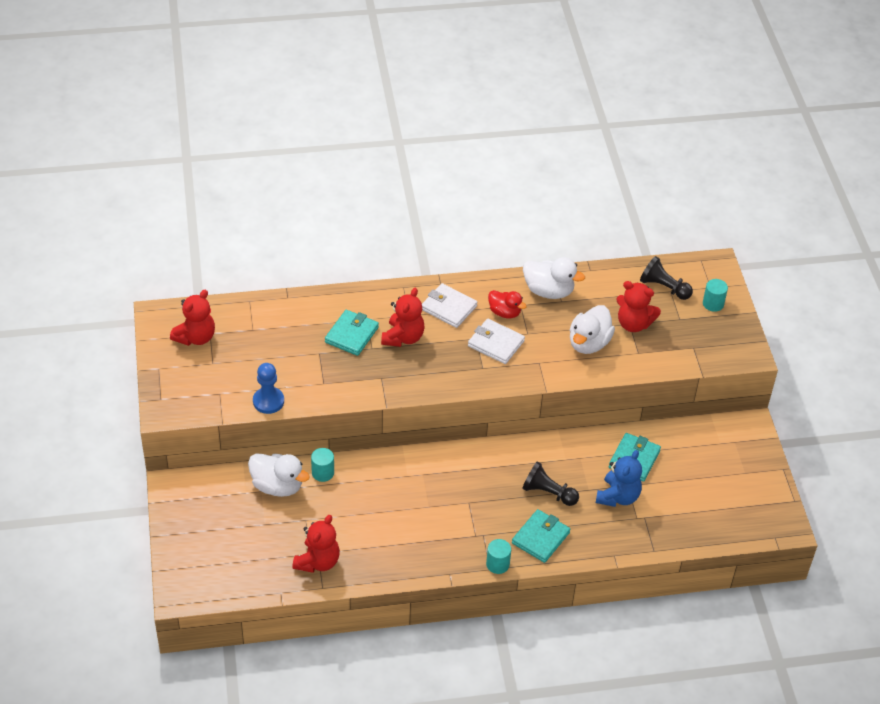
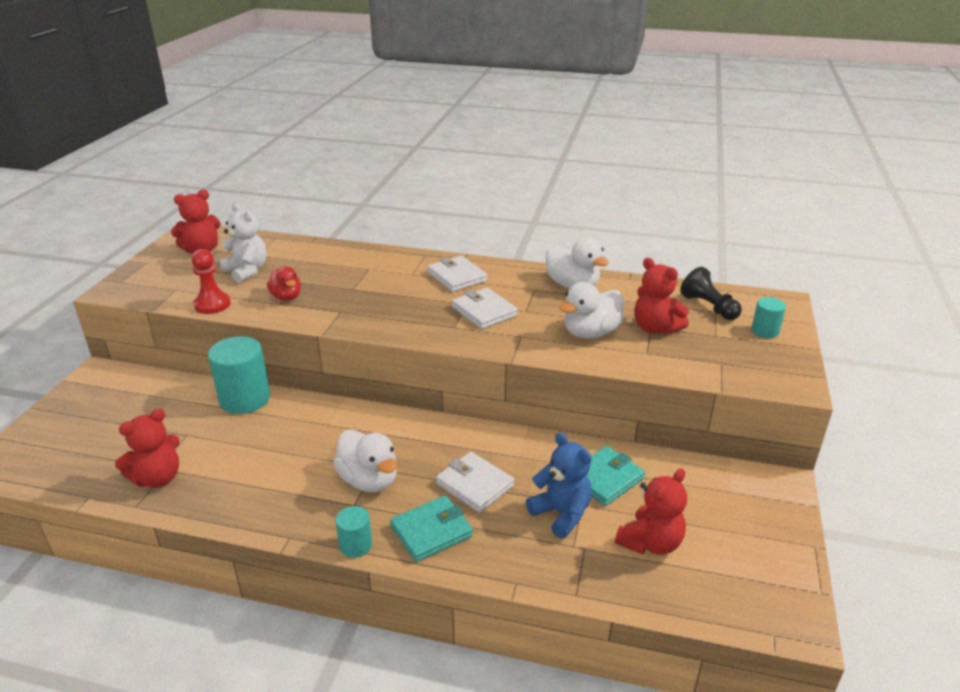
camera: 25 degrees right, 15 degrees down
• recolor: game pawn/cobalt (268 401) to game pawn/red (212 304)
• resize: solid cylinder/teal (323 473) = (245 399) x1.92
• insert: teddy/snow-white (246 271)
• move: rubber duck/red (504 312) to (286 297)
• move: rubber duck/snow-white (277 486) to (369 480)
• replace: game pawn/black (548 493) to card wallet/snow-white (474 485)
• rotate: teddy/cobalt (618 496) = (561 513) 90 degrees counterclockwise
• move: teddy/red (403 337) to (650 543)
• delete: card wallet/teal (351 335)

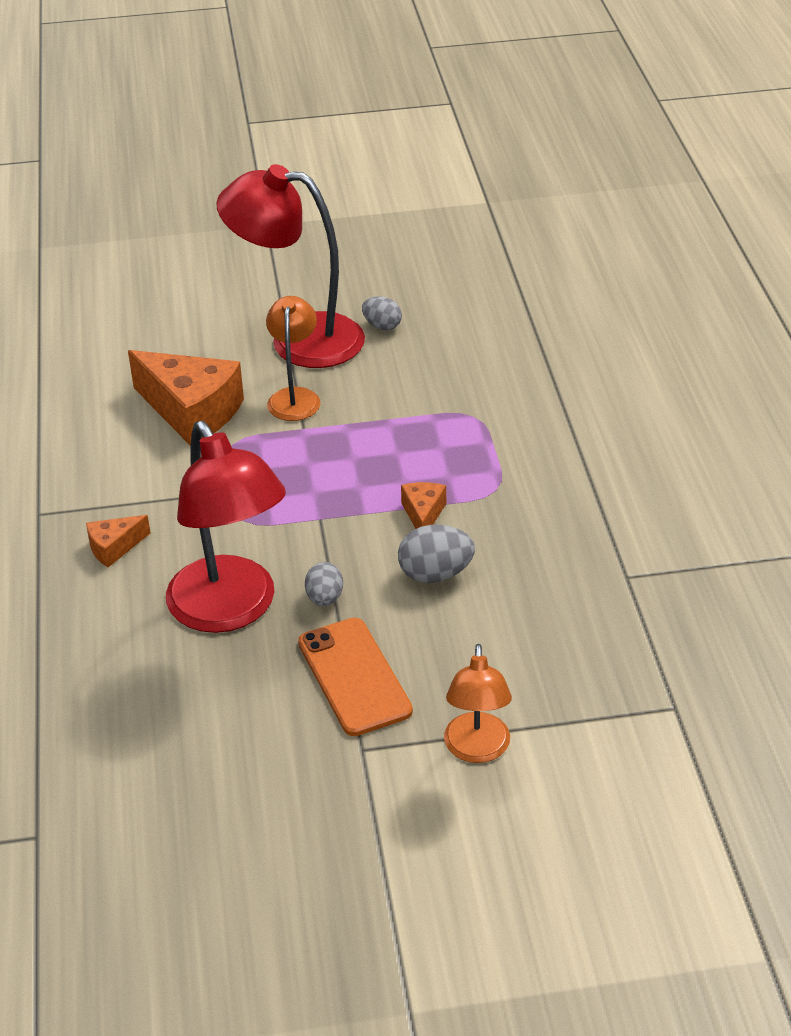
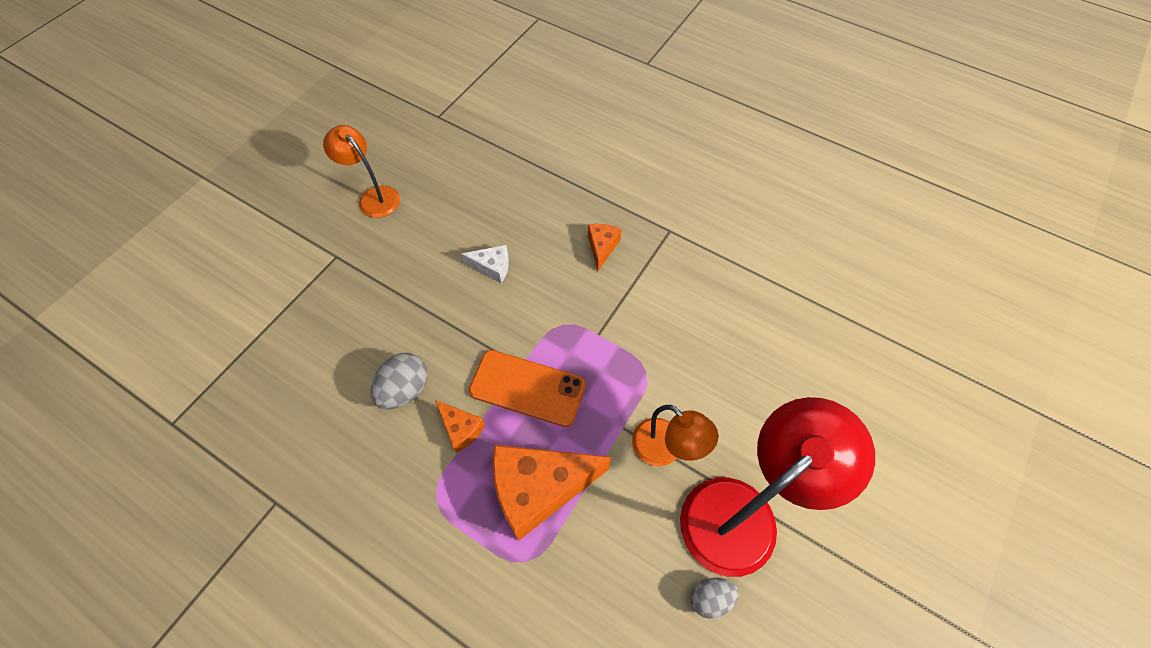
camera: 130 degrees right, 20 degrees up
• move: desk lamp/orange-coloured (477 750) to (373 197)
• replace: desk lamp/red (231 610) to piece of cheese/snow-white (492 267)
• move: mobile phone/orange-coloured (354 677) to (527 388)
• move: piece of cheese/orange-coloured (191 411) to (539 489)
• delete: egg/grey (324 598)

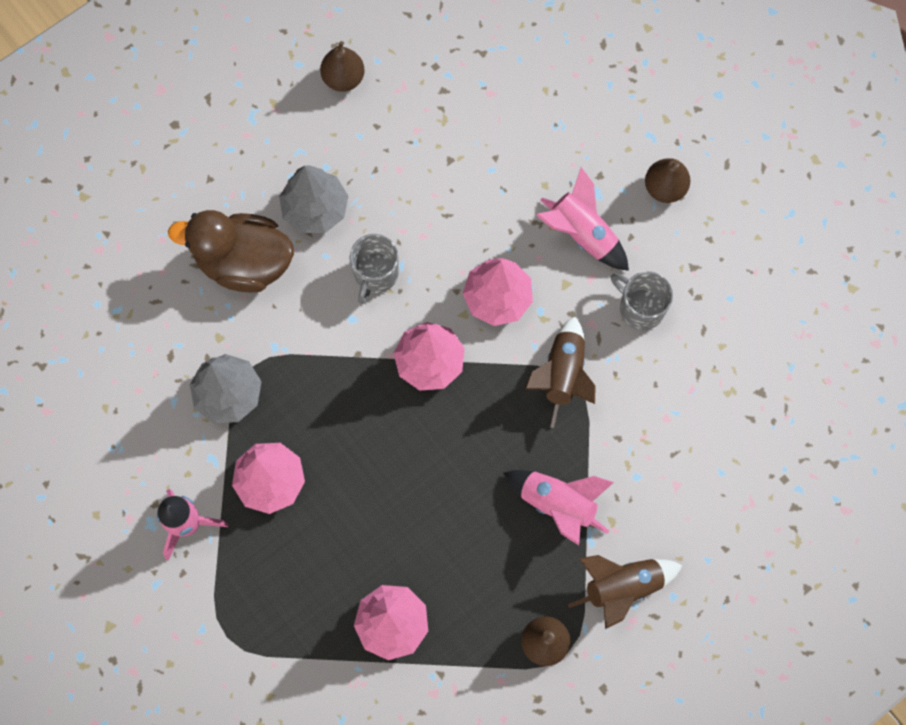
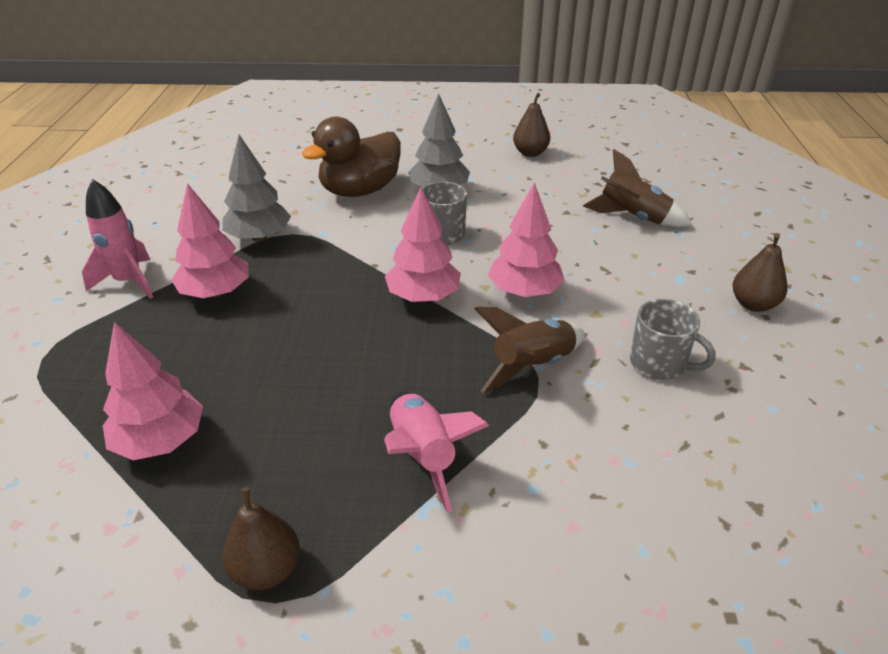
camera: 40 degrees right, 35 degrees down
• rotate: rubber duck/brown (244 262) = (360 190) 90 degrees counterclockwise
• move: toy rocket/brown (622 587) to (633 218)
• rotate: tea mug/grey (640 308) = (659 364) 135 degrees clockwise
• delete: toy rocket/rosy (582 234)

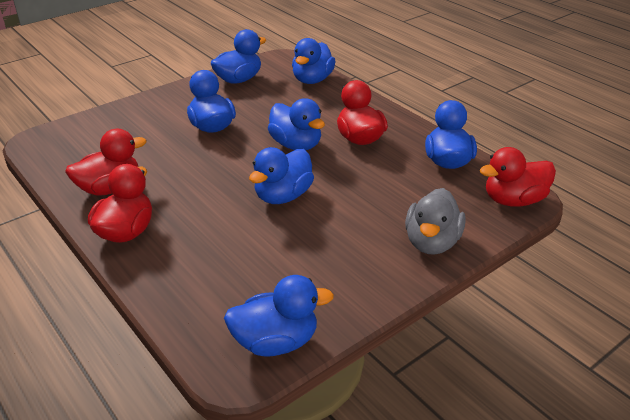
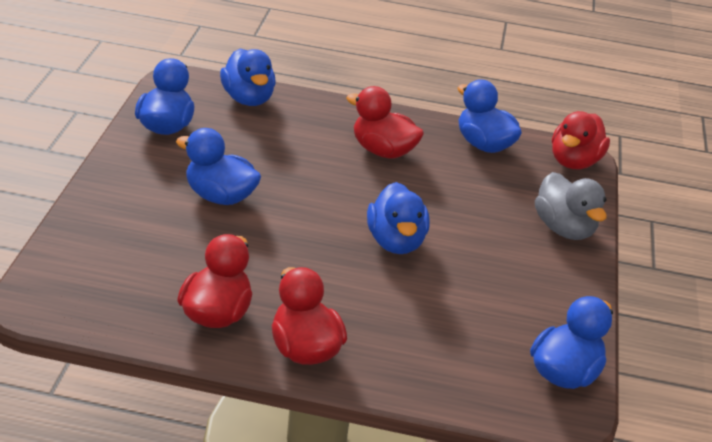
camera: 45 degrees left, 0 degrees up
• delete: rubber duck/cobalt (296 145)

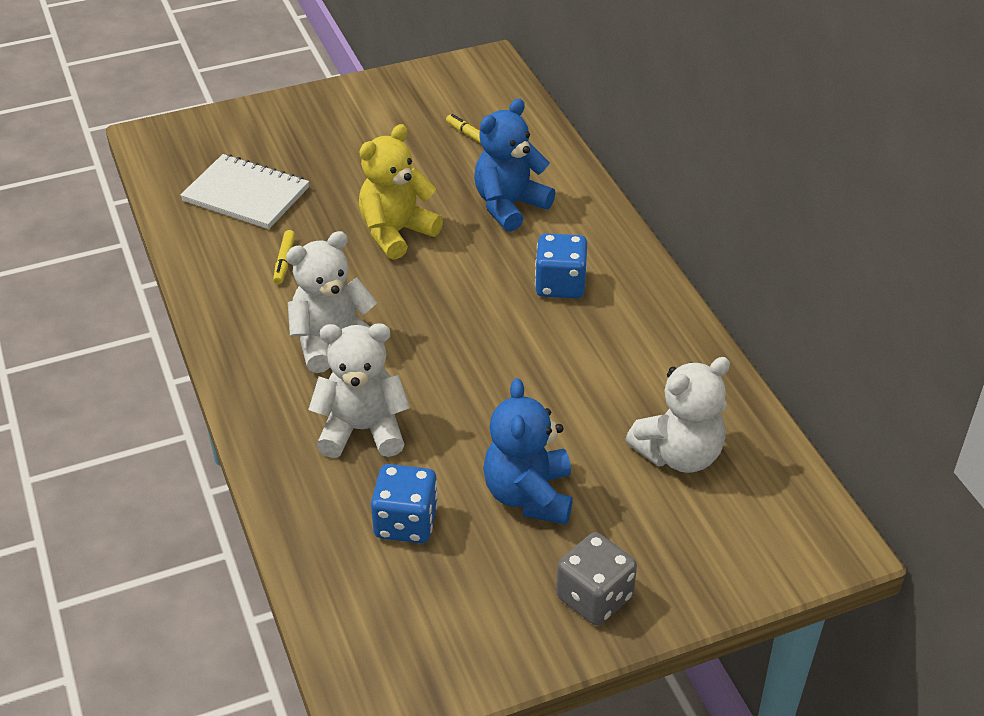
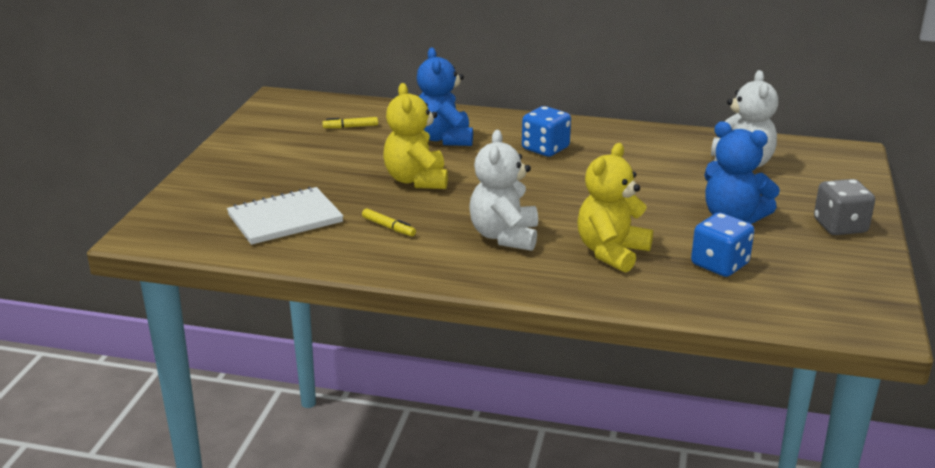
camera: 55 degrees left, 15 degrees down
• recolor: teddy/snow-white (362 430) to teddy/yellow (611 252)

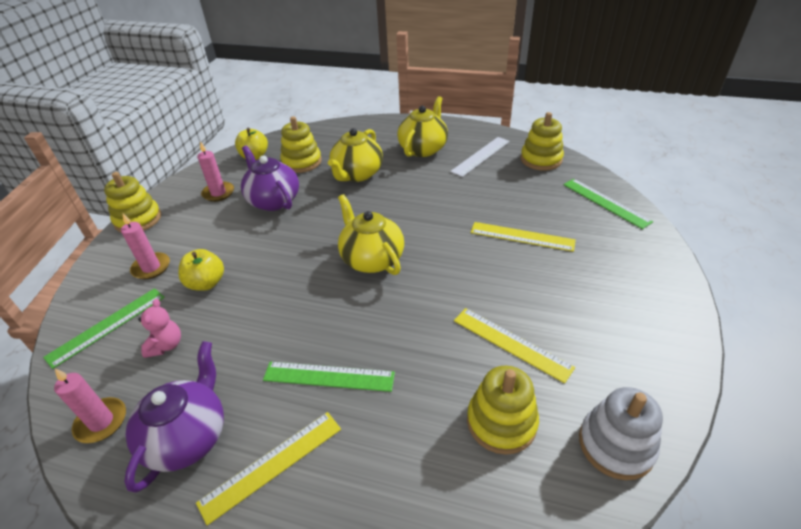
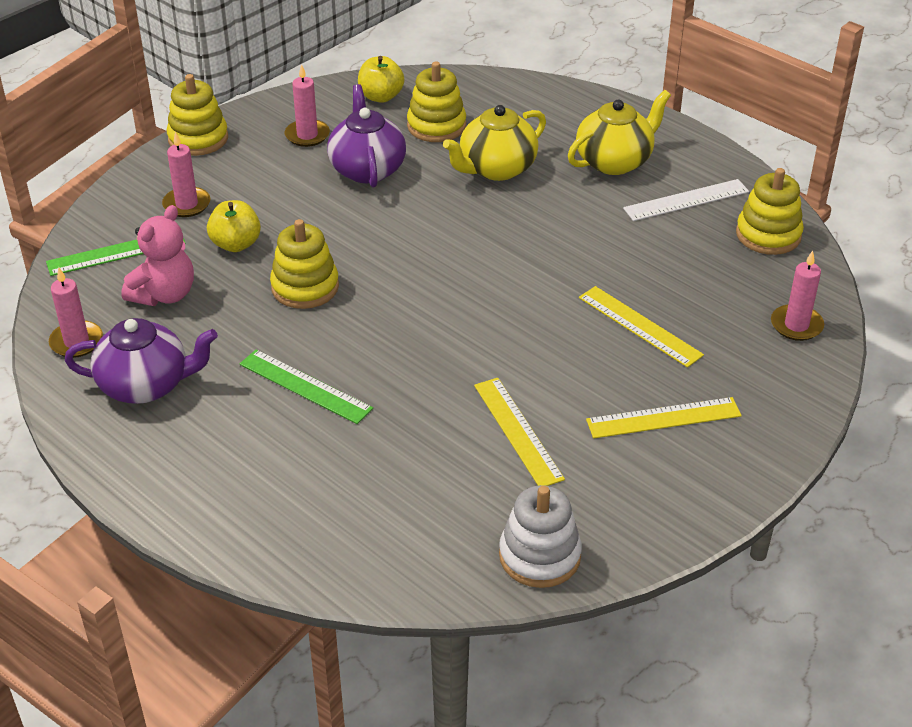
camera: 25 degrees right, 0 degrees up
• rotate: china teapot/violet (188 437) = (146 385) 45 degrees clockwise
• resize: teddy/rosy (166 345) = (164 294) x1.56
• move: stacking toy/yellow (501 422) to (305 287)
• move: straightedge/yellow (272 464) to (663 418)
• replace: straightedge/green (605 202) to wax candle/rosy (796 325)
• delete: china teapot/yellow (371 259)

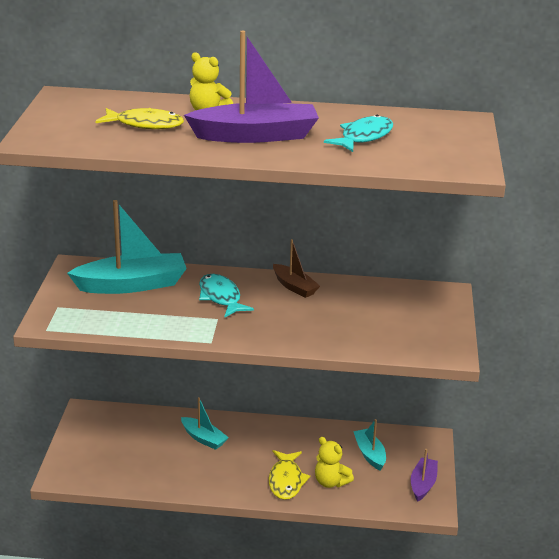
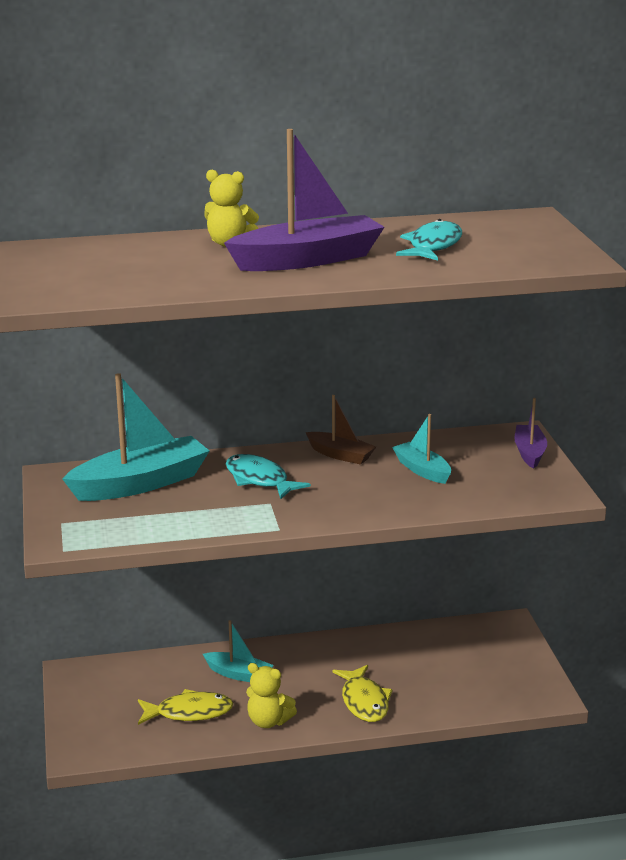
camera: 15 degrees left, 5 degrees down
• move: toy fish/yellow (145 124) to (189 713)
• move: teddy/yellow (331 482) to (268 721)
• move: toy boat/teal (370 454) to (422 470)
• move: toy boat/violet (423 484) to (529 453)

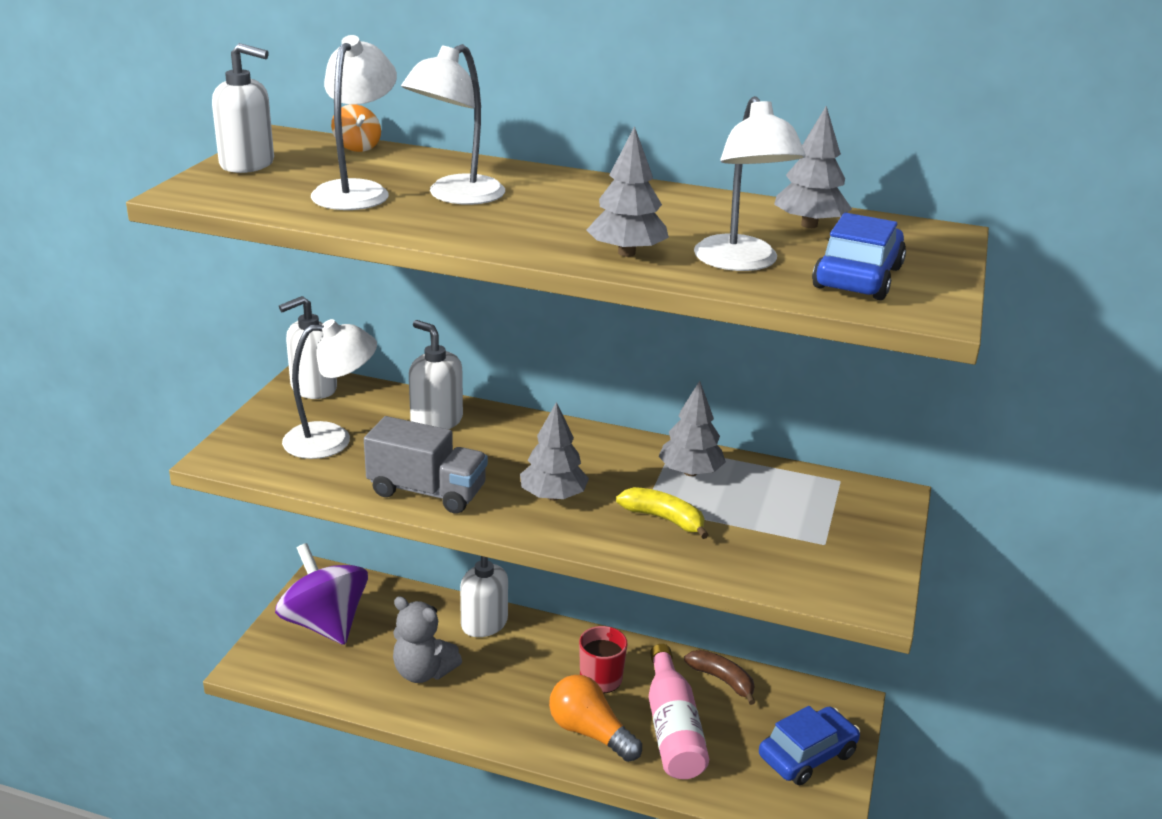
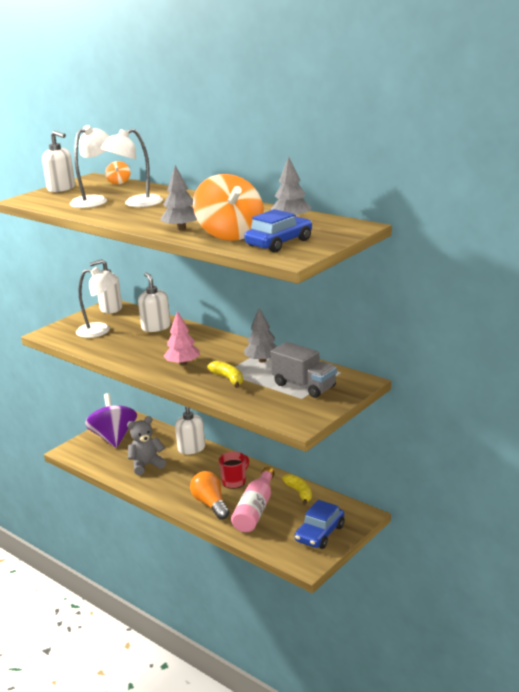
camera: 25 degrees right, 5 degrees down
• rotate: teddy/grey (423 672) = (146 465) 105 degrees clockwise
• recolor: fir tree/grey (553 496) to fir tree/rosy (183 363)
• replace: desk lamp/snow-white (740 262) to spinning top/orange-coloured (230 234)
• move: truck/grey (427 491) to (304 386)
• recolor: banana/brown (722 680) to banana/yellow (299 492)
• rotate: toy car/cobalt (807 755) = (320 533) 135 degrees clockwise

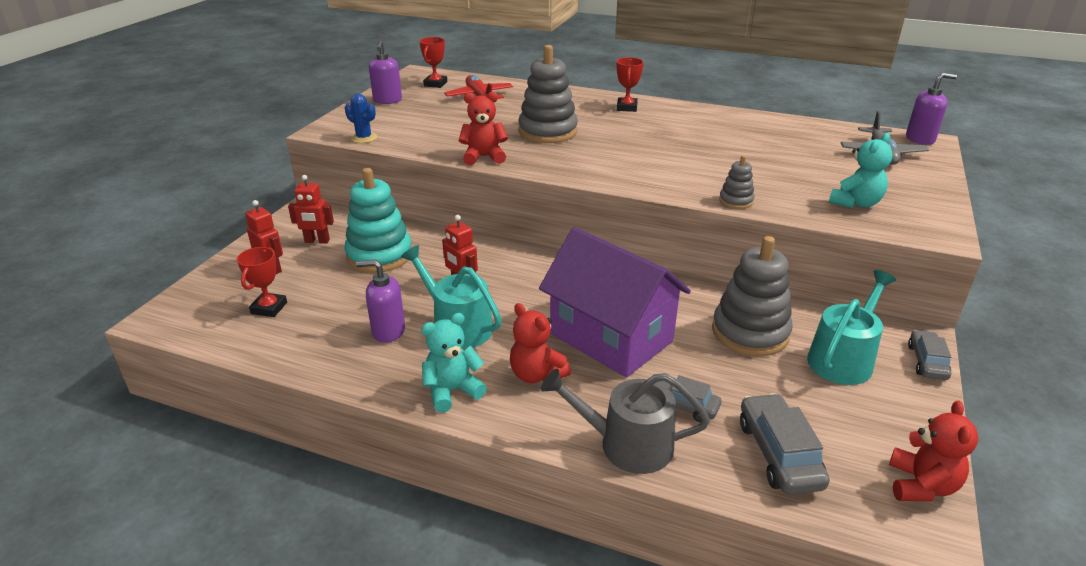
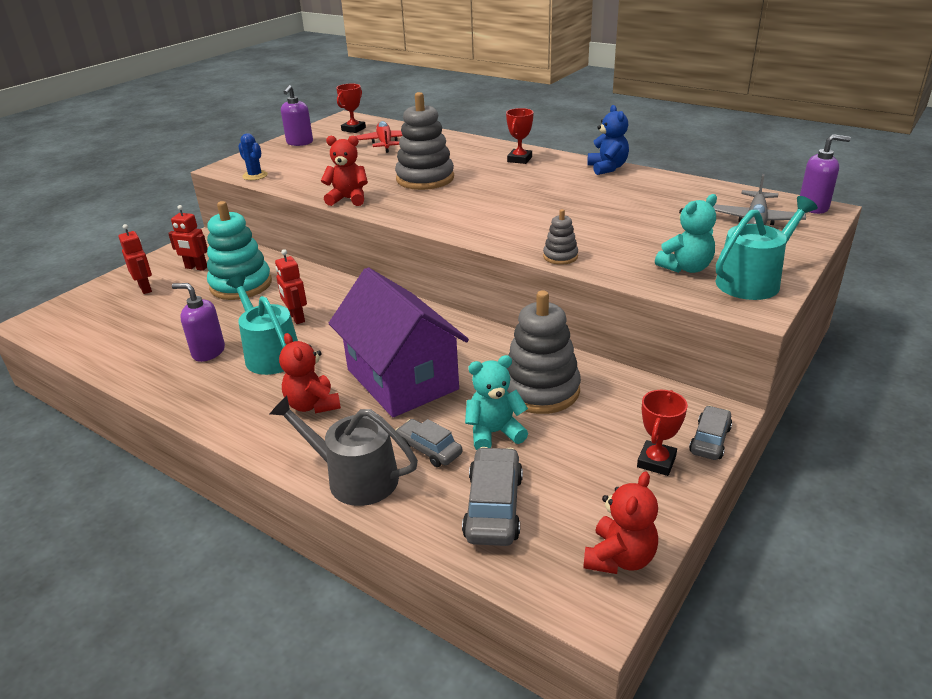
camera: 15 degrees right, 0 degrees up
• move: teddy/teal (452 391) to (494 433)
• insert: teddy/cobalt (607 168)
• move: award cup/red (269 308) to (656 461)
• move: sprinkling can/teal (843 359) to (753 281)

